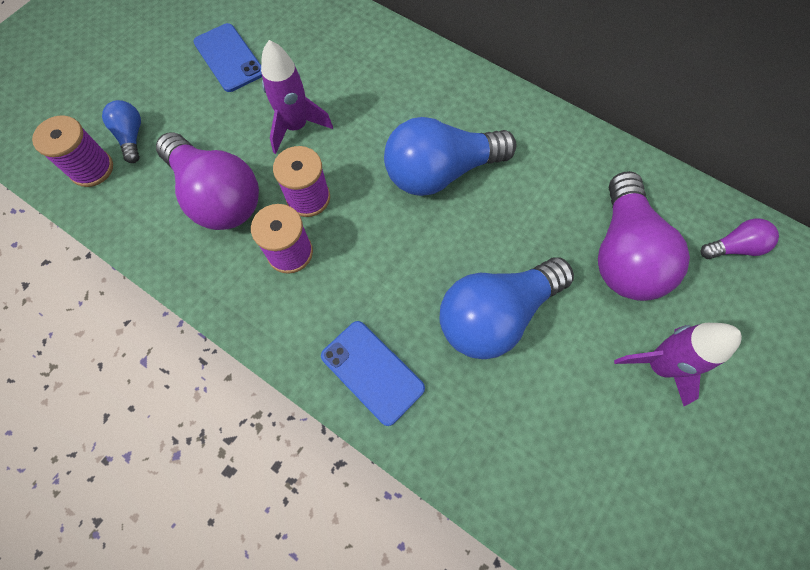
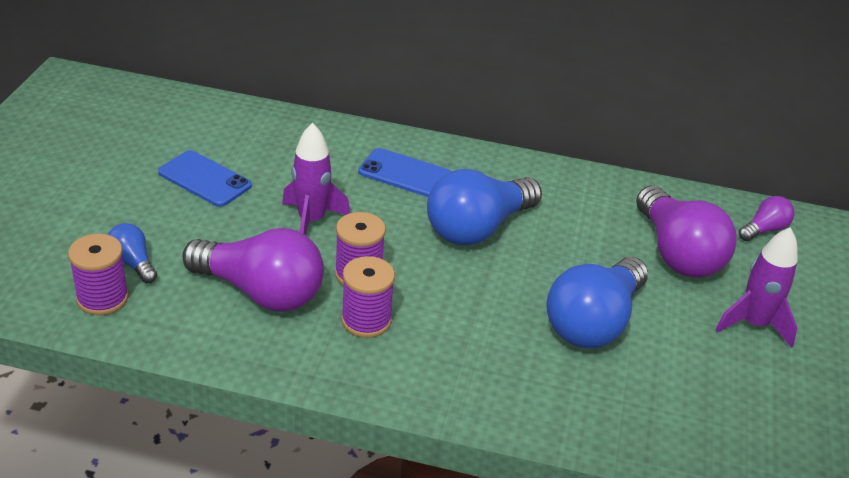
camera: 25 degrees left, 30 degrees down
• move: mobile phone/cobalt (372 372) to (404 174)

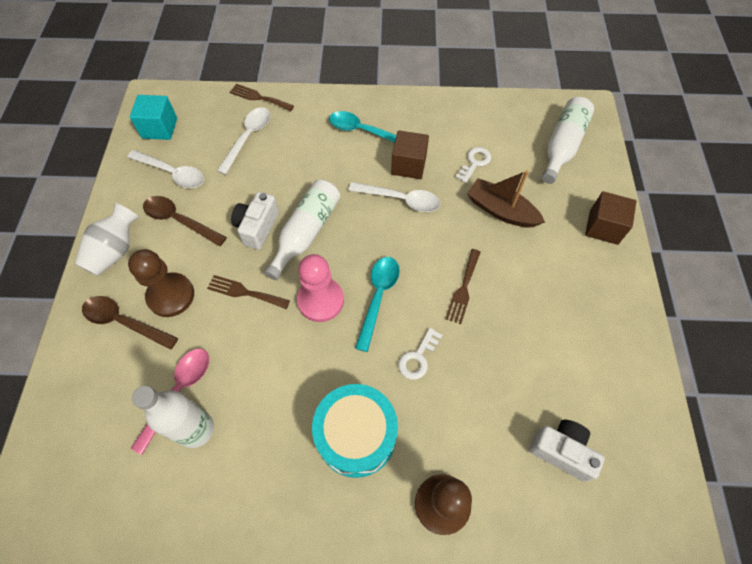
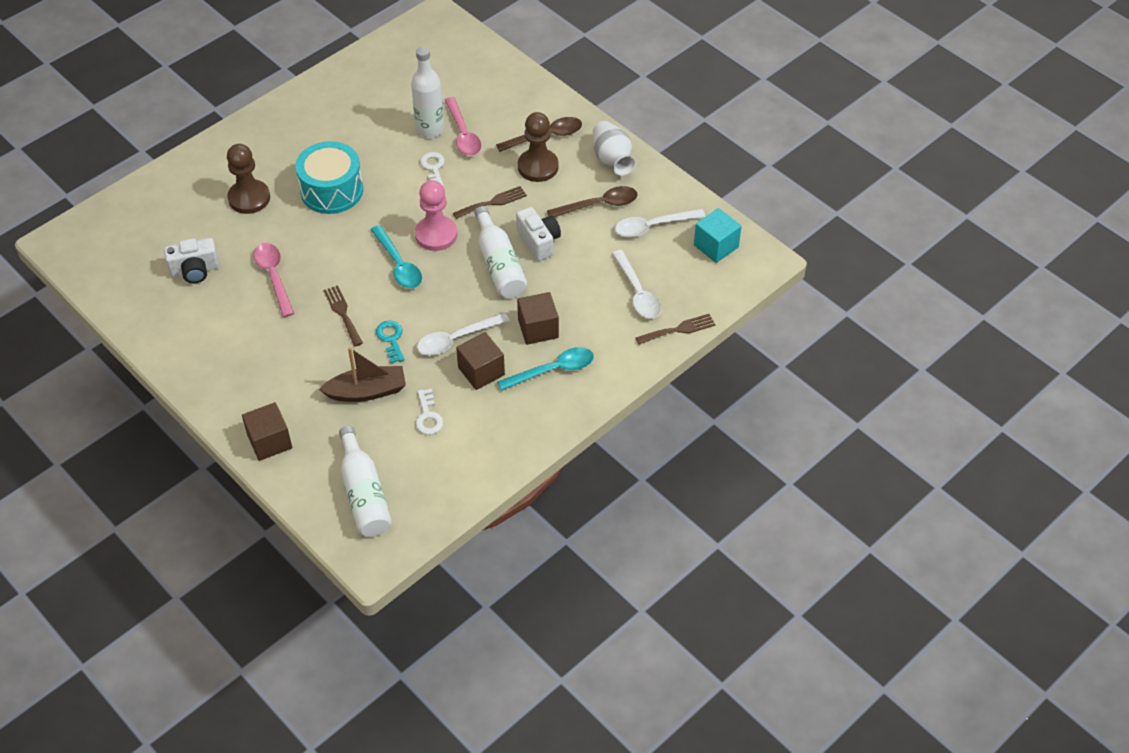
camera: 135 degrees right, 10 degrees down
• insert: tablespoon/rosy (274 276)
• insert: door key/teal (391 339)
• move: door key/snow-white (418 358) to (433 168)
• insert: solid cube/brown (538 328)

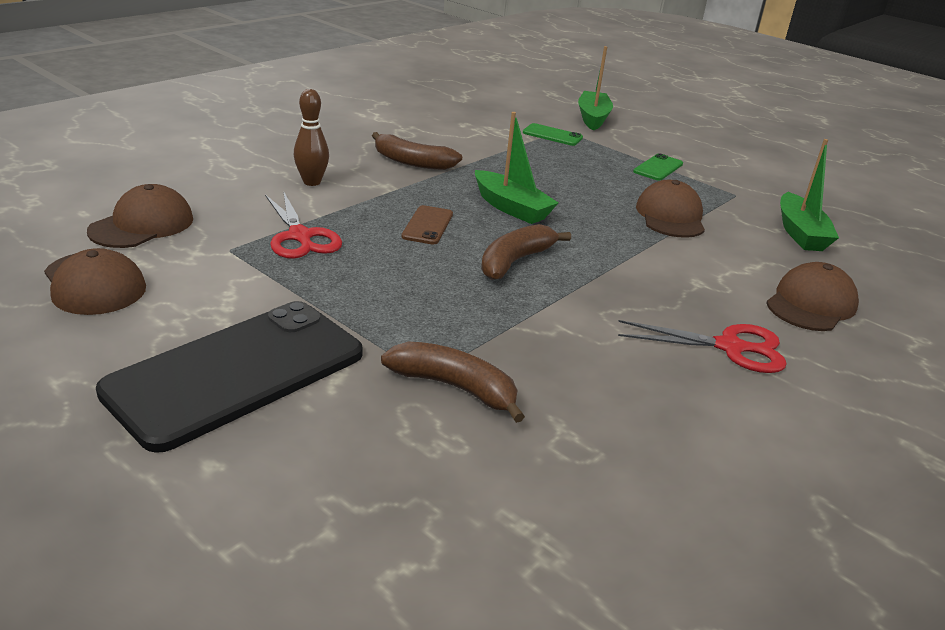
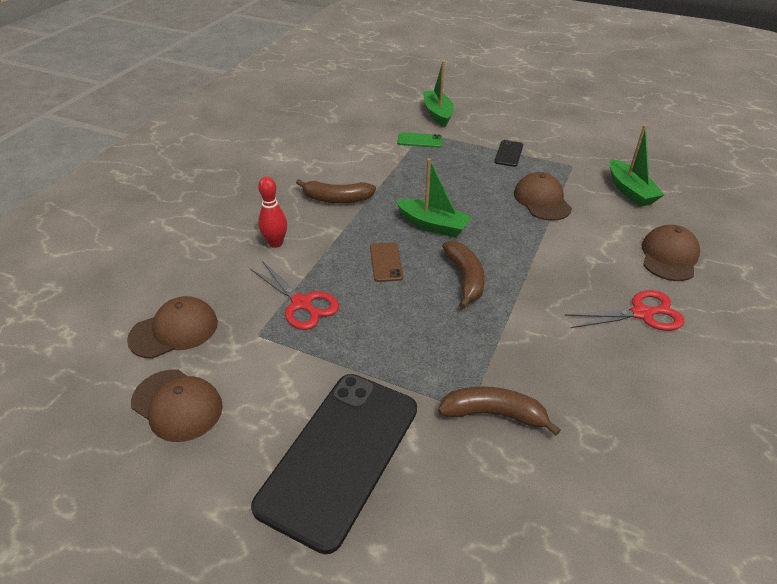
camera: 15 degrees left, 10 degrees up
• rotate: baseball cap/brown (142 225) = (174 330) 45 degrees clockwise
• recolor: skittle/brown (312 182) to skittle/red (275 243)
• rotate: banana/brown (515 261) = (465 278) 150 degrees clockwise
• recolor: mobile phone/green (658 168) to mobile phone/black (509 154)

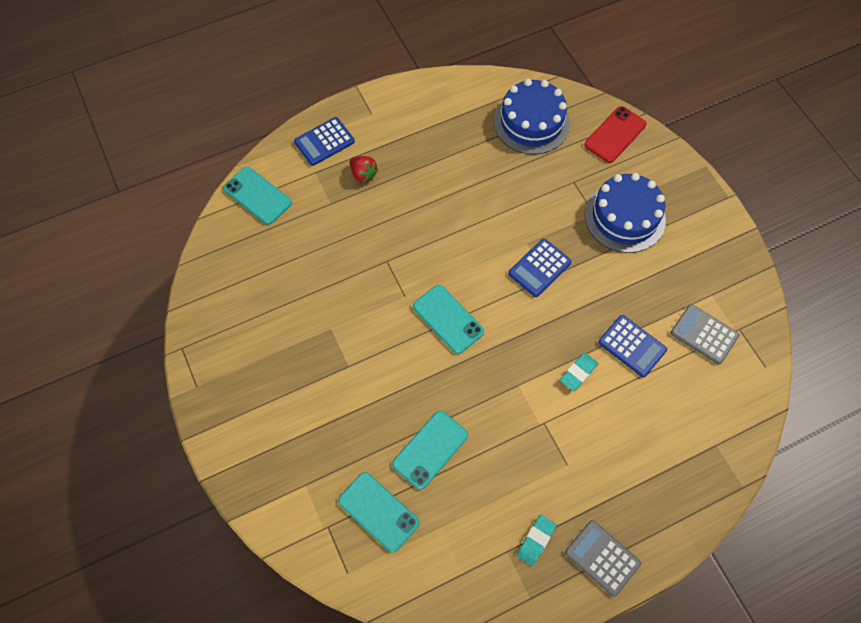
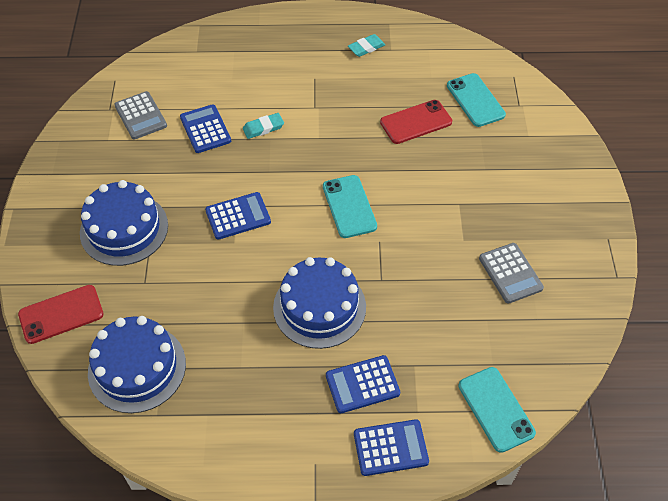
camera: 155 degrees left, 10 degrees down
• insert: gateau/cobalt (319 307)
• replace: toy strawberry/red (363 174) to adding machine/cobalt (362 384)
• recolor: mobile phone/teal (430 449) to mobile phone/red (416 122)
• move: adding machine/grey (602 558) to (510 273)

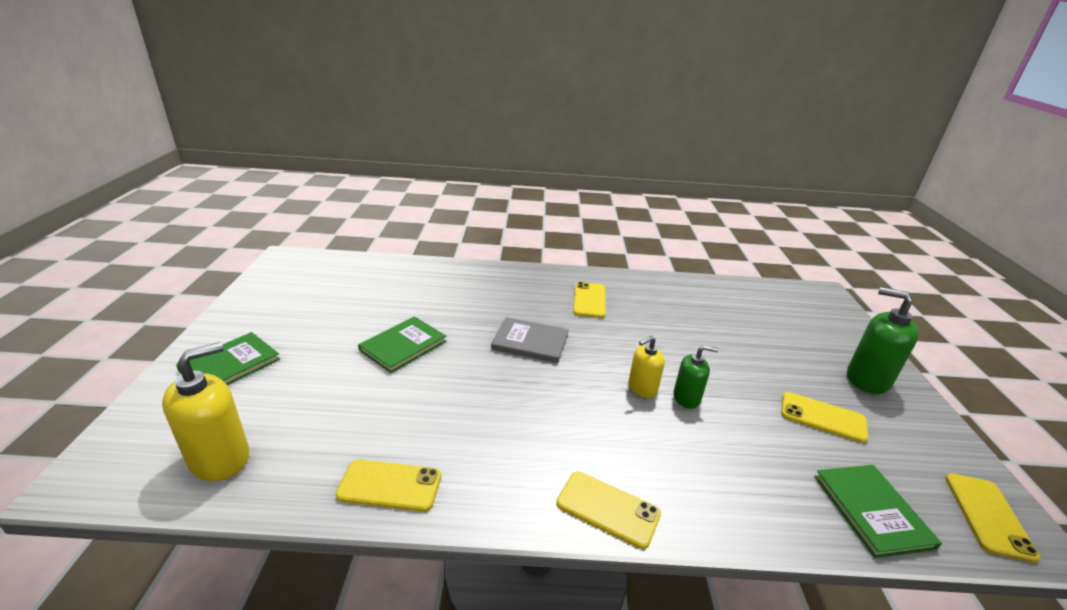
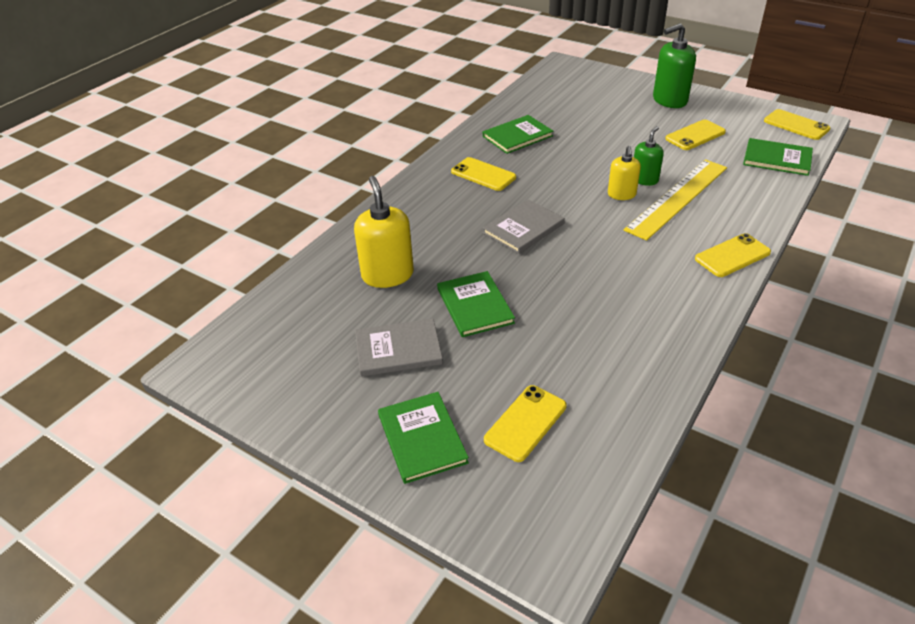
camera: 55 degrees left, 10 degrees up
• move: soap dispenser/yellow (220 458) to (387 275)
• insert: hardcover/grey (398 350)
• insert: hardcover/green (517 136)
• move: mobile phone/yellow (390 485) to (525 423)
• insert: straightedge/yellow (677 198)

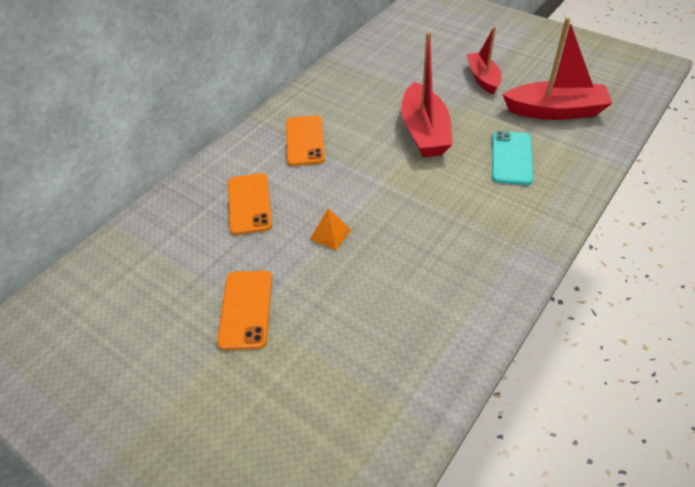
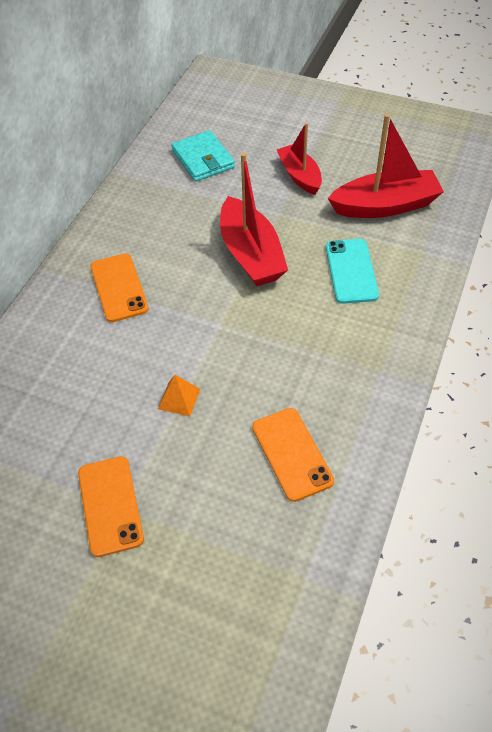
camera: 15 degrees left, 5 degrees up
• insert: card wallet/teal (203 159)
• move: mobile phone/orange-coloured (249 204) to (292 454)

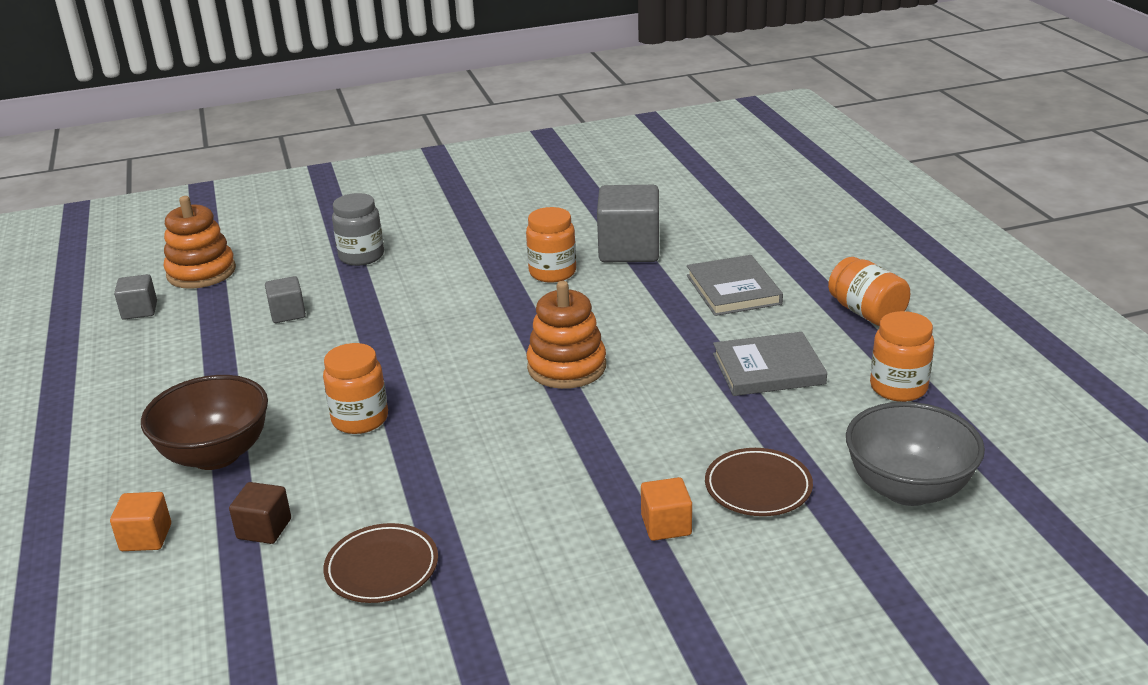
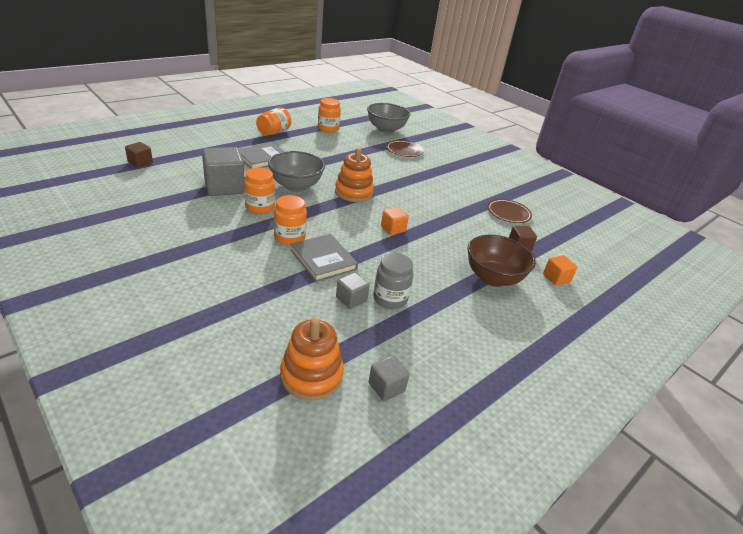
camera: 120 degrees left, 5 degrees up
• insert: solid cube/brown (140 162)
• insert: bowl/grey (296 186)
• move: jam jar/orange-coloured (360 419) to (289 237)
• move: hardcover/grey (768 369) to (323 260)
• move: jam jar/grey (361 256) to (390 299)
• move: solid cube/orange-coloured (666 525) to (393 229)

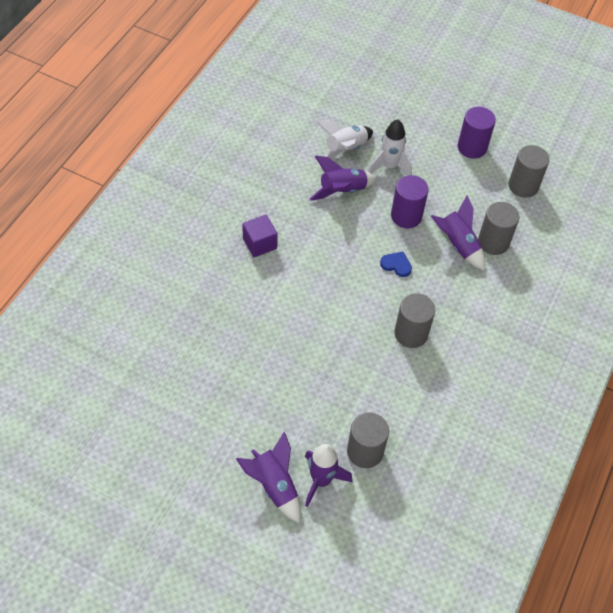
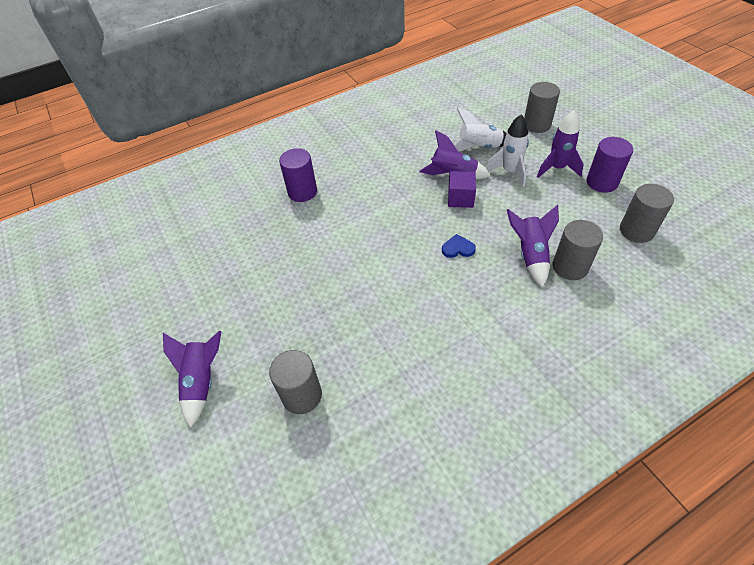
camera: 40 degrees right, 5 degrees down
• move: solid cylinder/violet (406 216) to (302 192)
• rotate: heart shape/cobalt (396 265) = (458 248) 60 degrees counterclockwise
• move: solid cube/violet (260 243) to (460 198)
• move: solid cylinder/grey (411 333) to (536 125)
• move: toy rocket/violet (321 480) to (557 168)

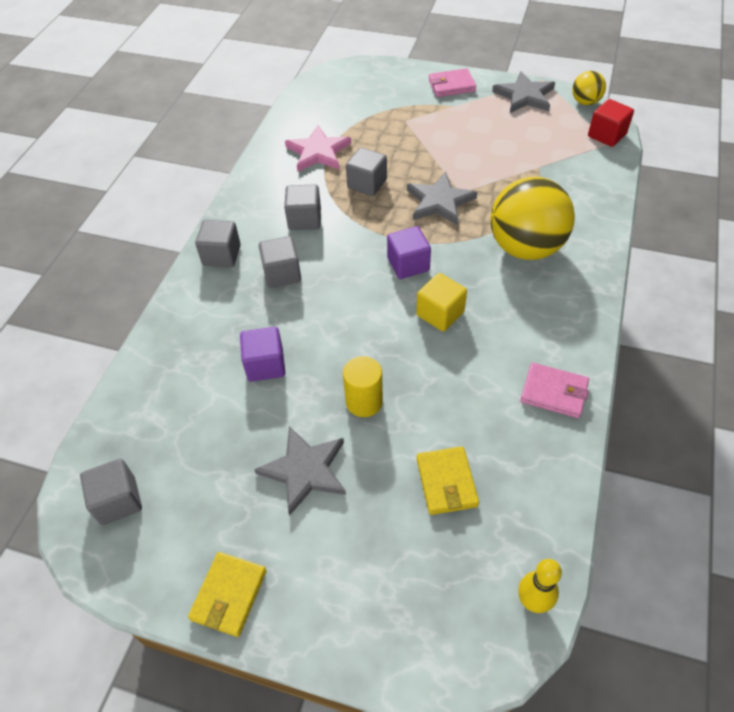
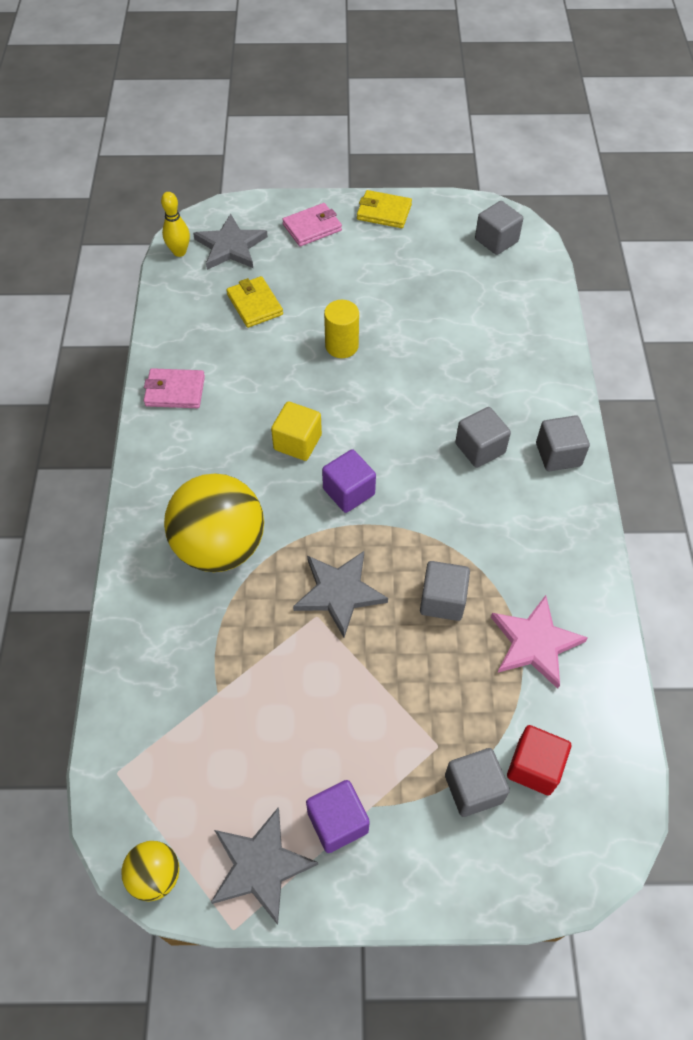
camera: 160 degrees right, 5 degrees up
• move: star/grey (305 470) to (230 246)
• move: card wallet/rosy (451 86) to (312 227)
• move: solid cube/violet (265 365) to (337 822)
• rotate: card wallet/yellow (229 595) = (384 212) 75 degrees counterclockwise
• move: solid cube/grey (304 219) to (473 788)
• move: solid cube/red (607 135) to (534 767)

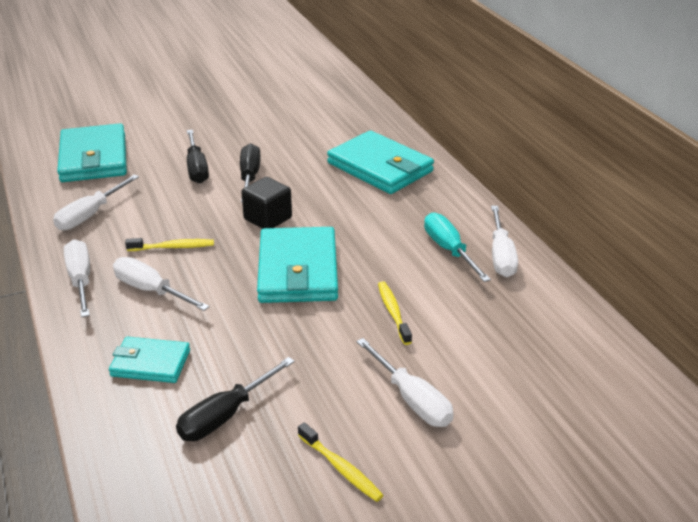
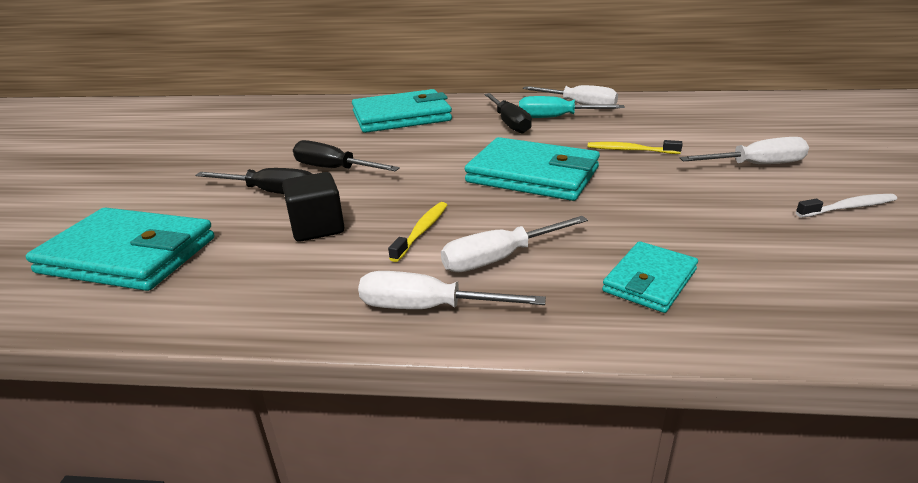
camera: 60 degrees left, 5 degrees down
• move: solid cube/black (268 218) to (317 227)
• move: hand screwdriver/black (225 415) to (509 123)
• recolor: tooth brush/yellow (341 468) to tooth brush/snow-white (848 208)
• delete: hand screwdriver/snow-white (90 215)

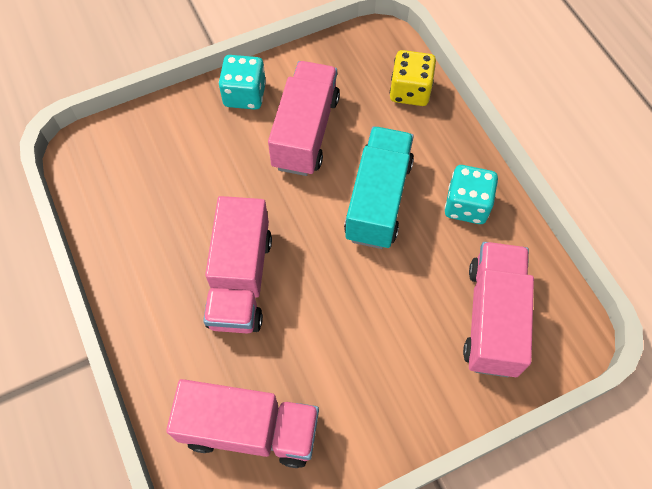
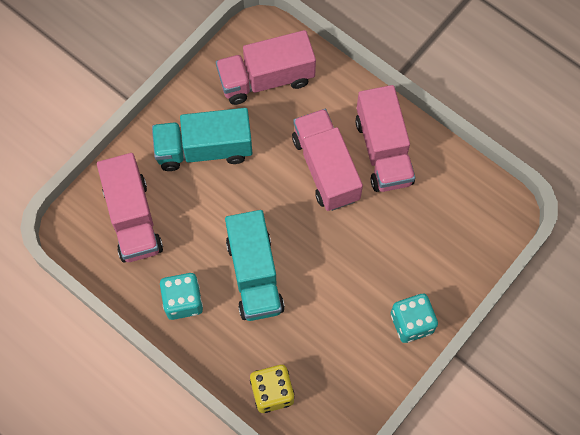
camera: 155 degrees right, 5 degrees up
• insert: truck/teal (204 149)
• move: truck/rosy (305 132) to (383 151)

